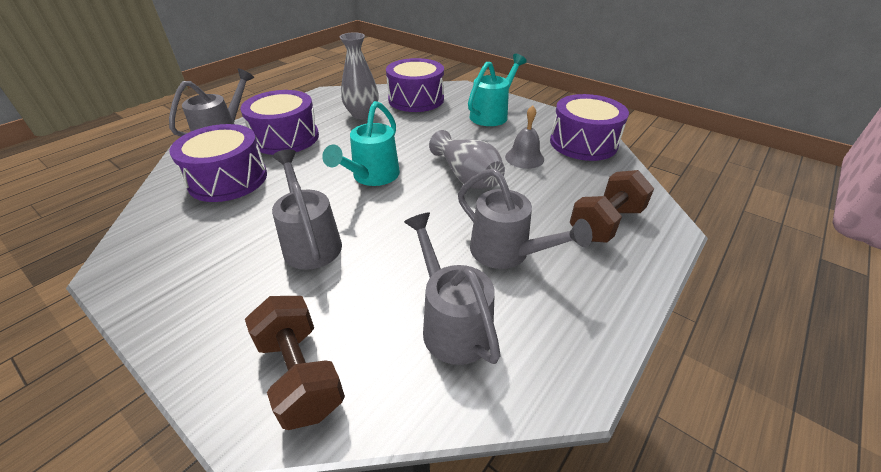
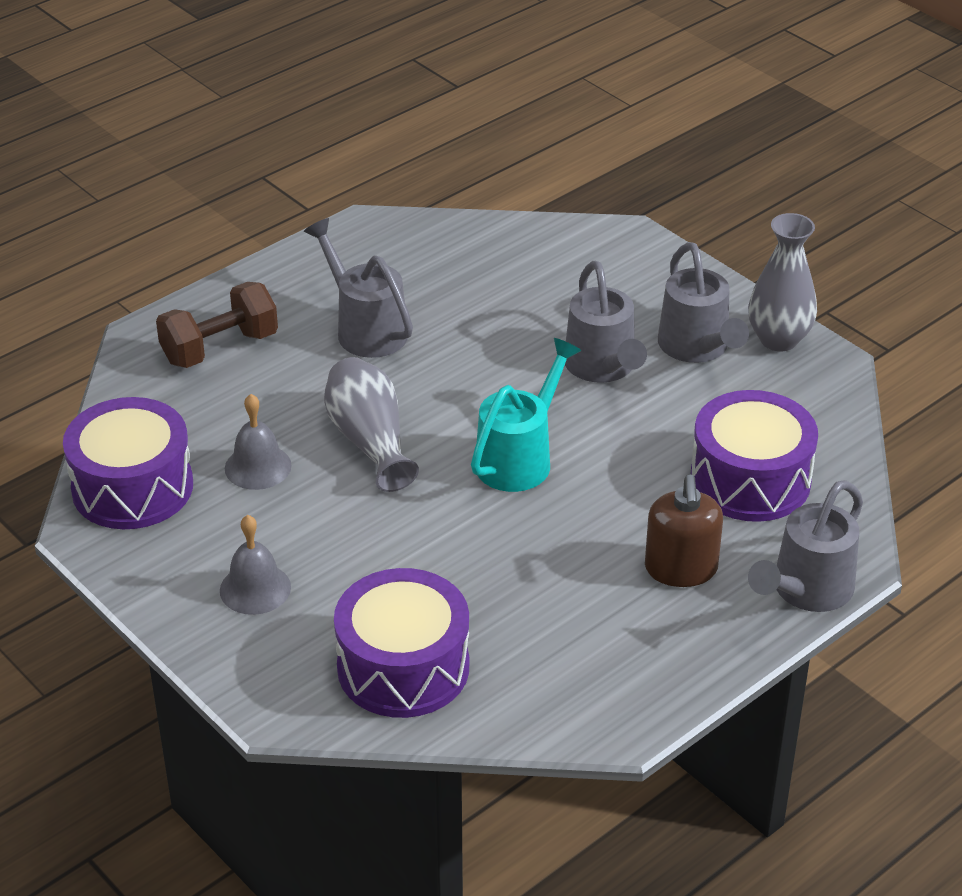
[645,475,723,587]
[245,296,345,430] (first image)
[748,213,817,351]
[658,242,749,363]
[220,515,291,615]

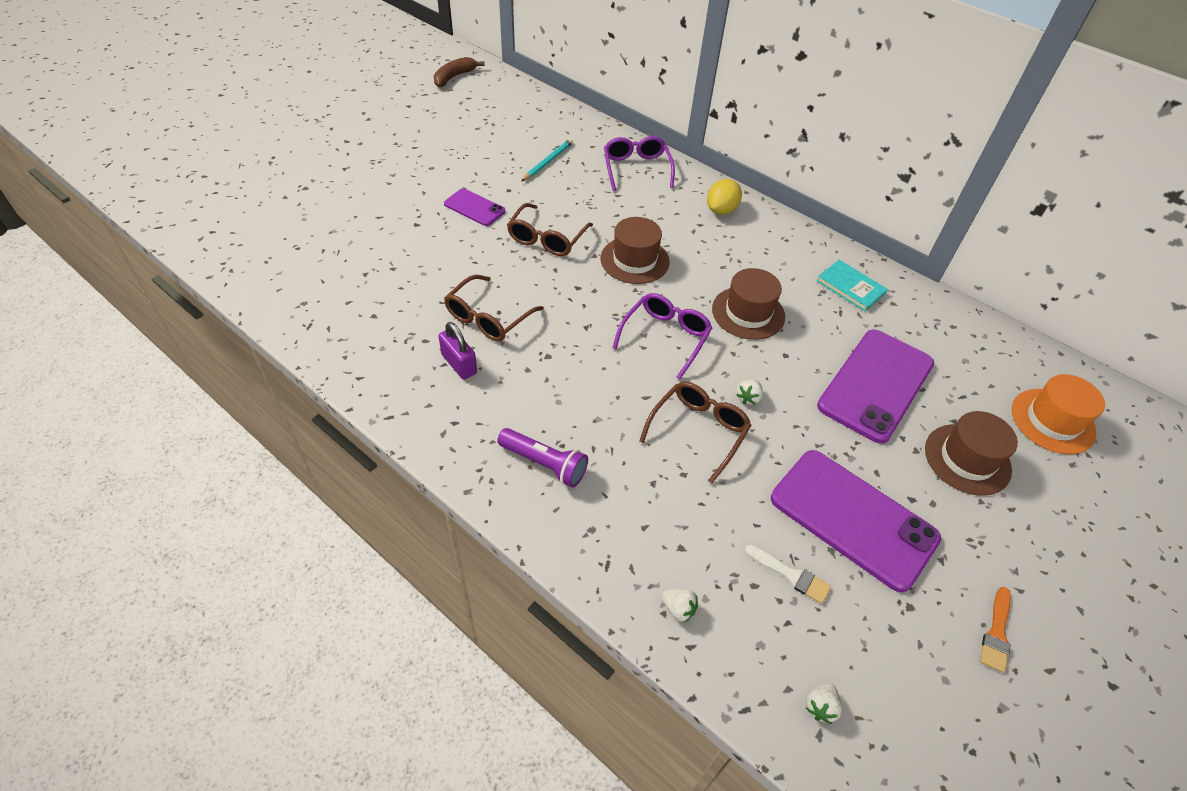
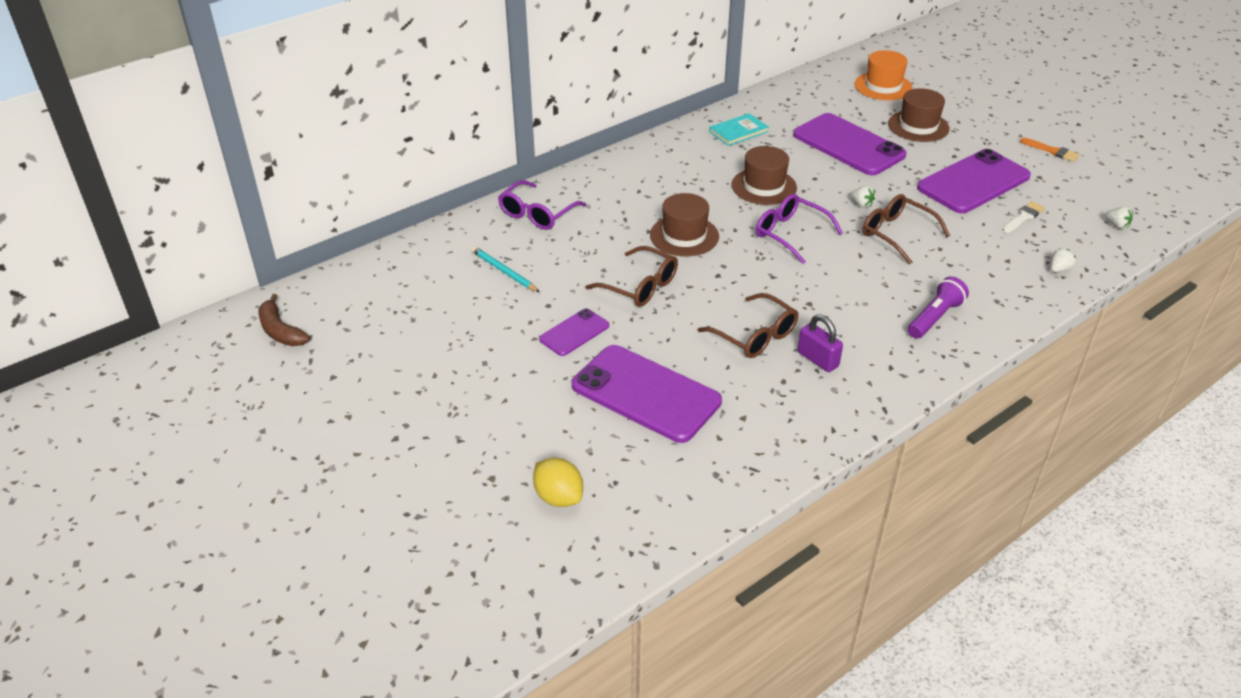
[798,314,843,372]
[498,180,586,230]
[533,458,583,507]
[572,345,722,443]

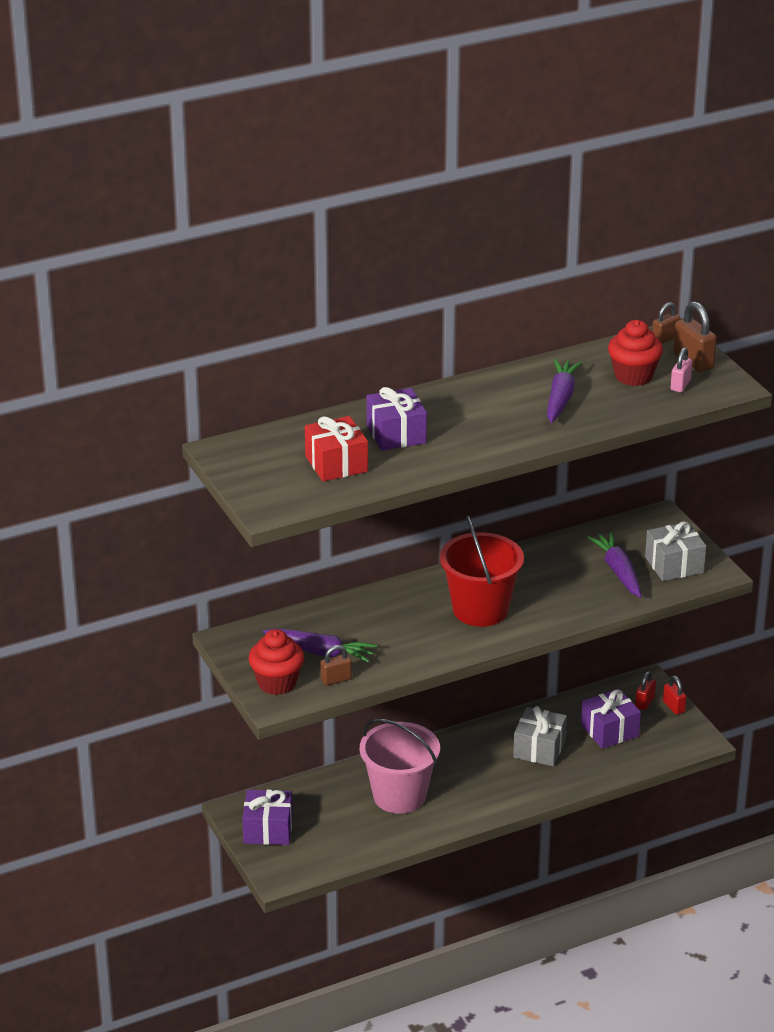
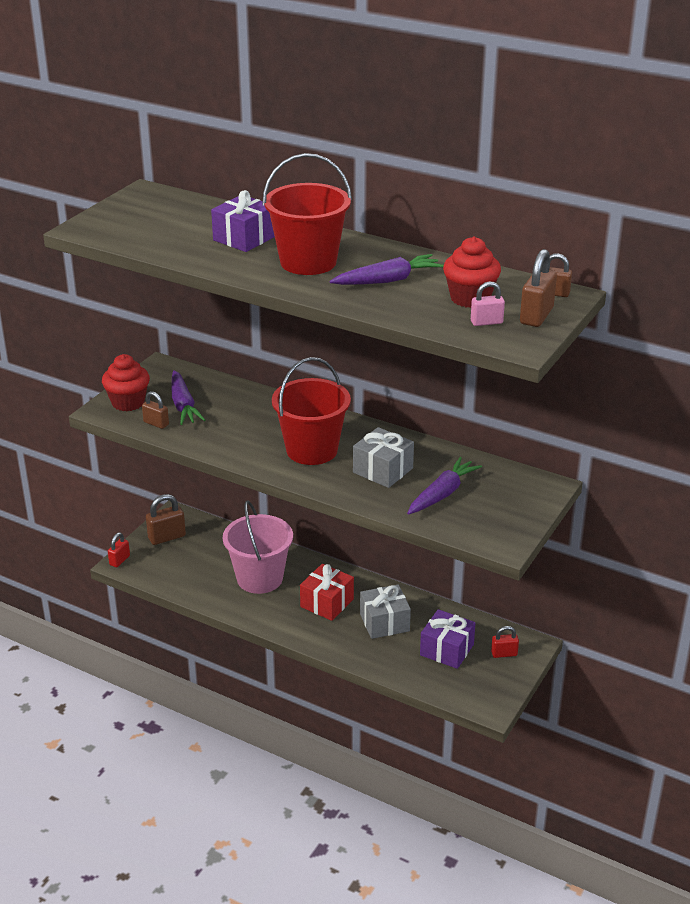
[146,494,186,545]
[300,564,354,621]
[353,427,414,488]
[108,532,130,567]
[263,153,352,275]

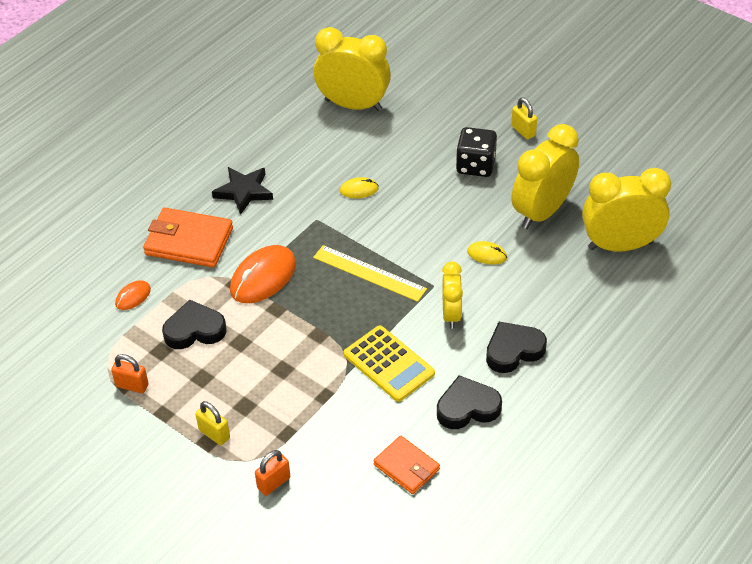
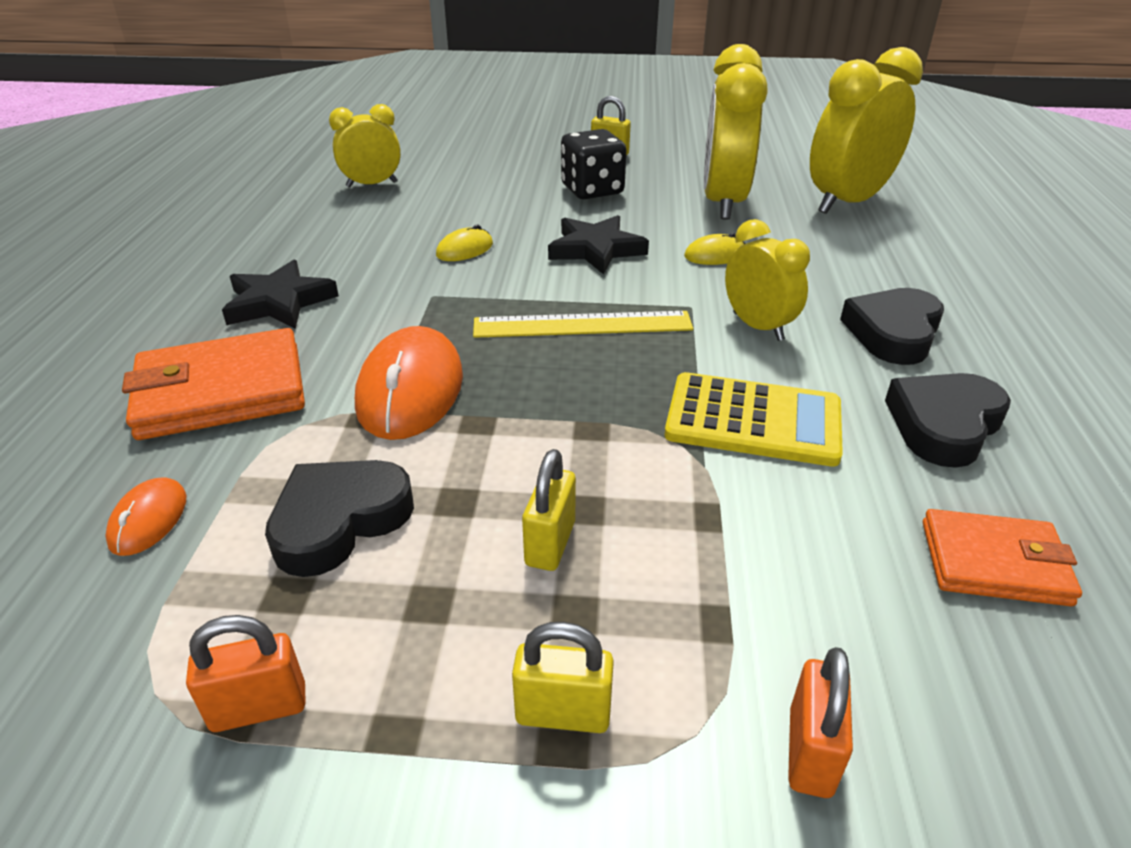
[329,104,401,188]
[522,449,576,571]
[548,215,649,275]

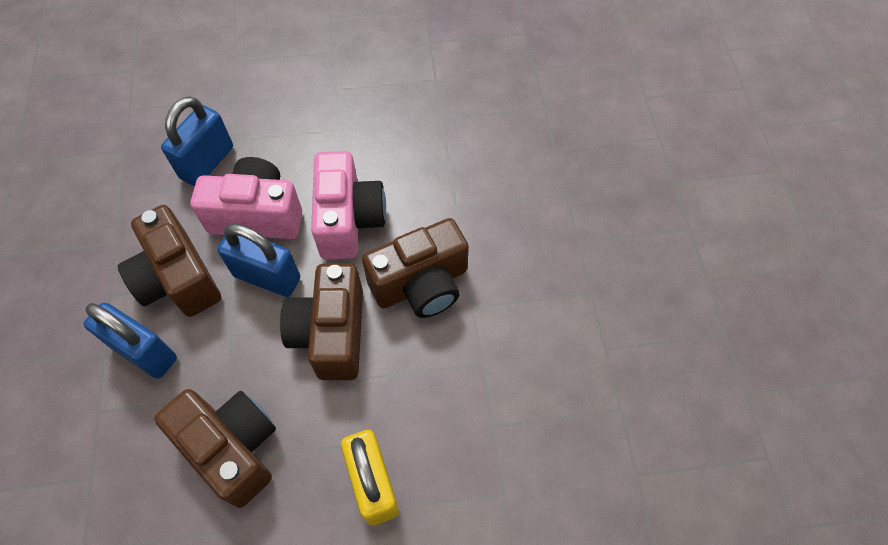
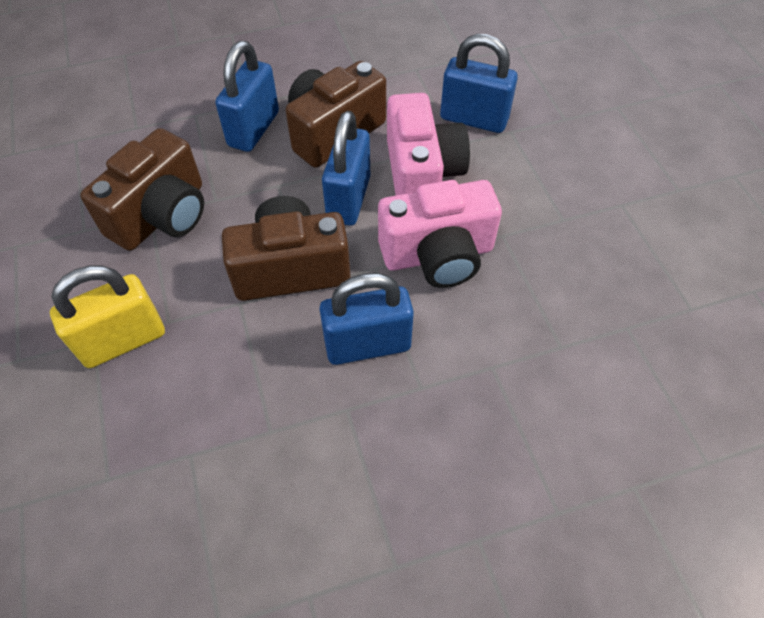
[320,273,414,365]

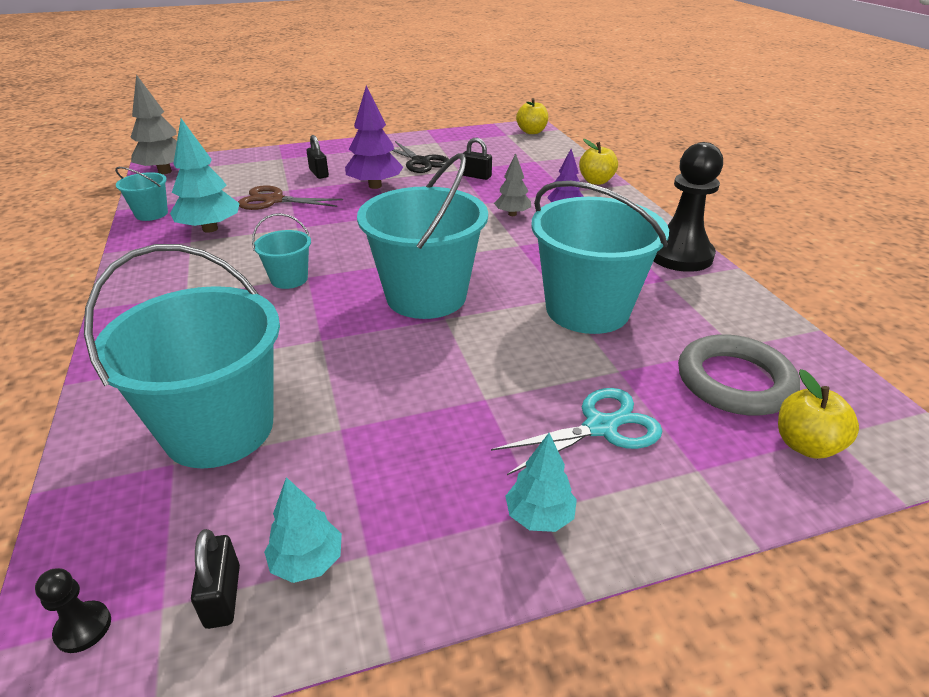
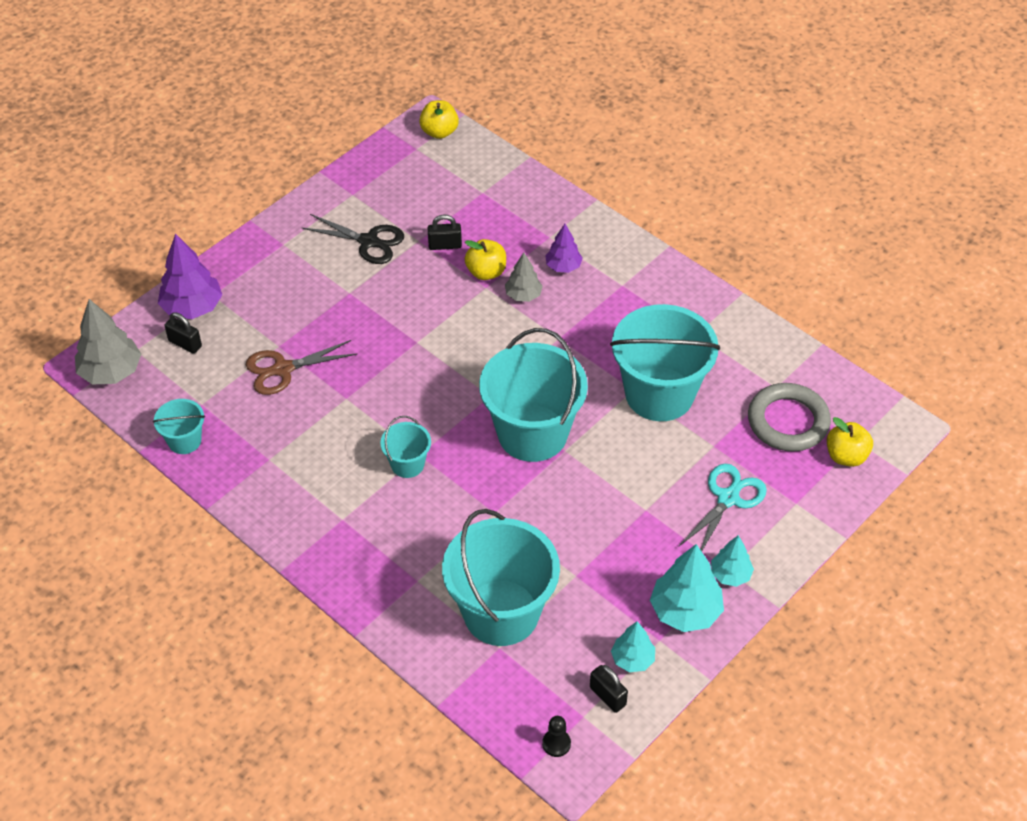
[650,544,724,632]
[165,312,202,354]
[158,233,223,319]
[465,239,506,280]
[654,142,723,272] (first image)

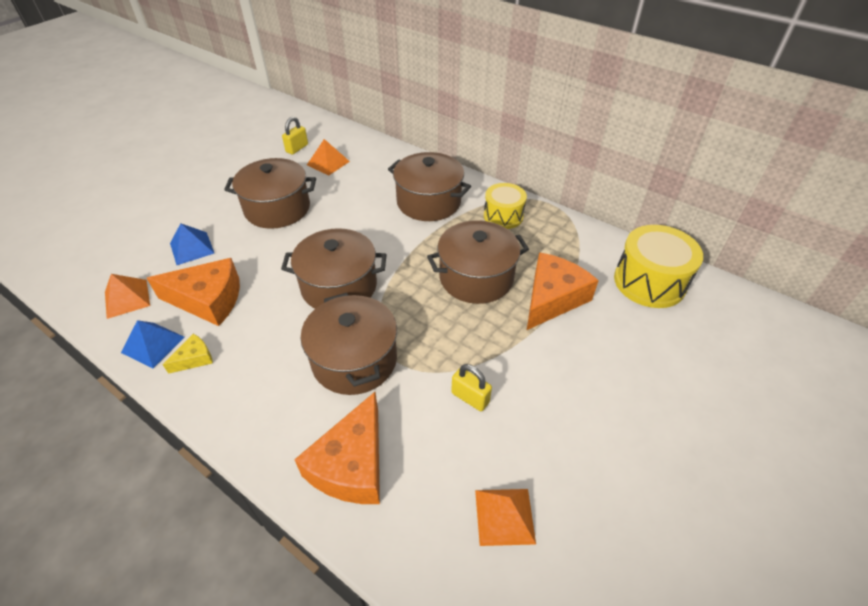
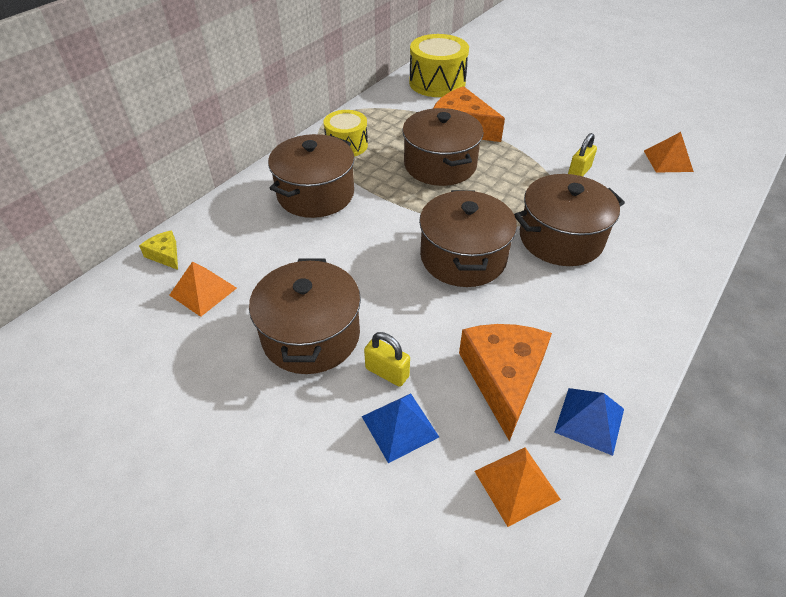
[139,230,178,270]
[364,332,410,387]
[294,392,380,504] (first image)

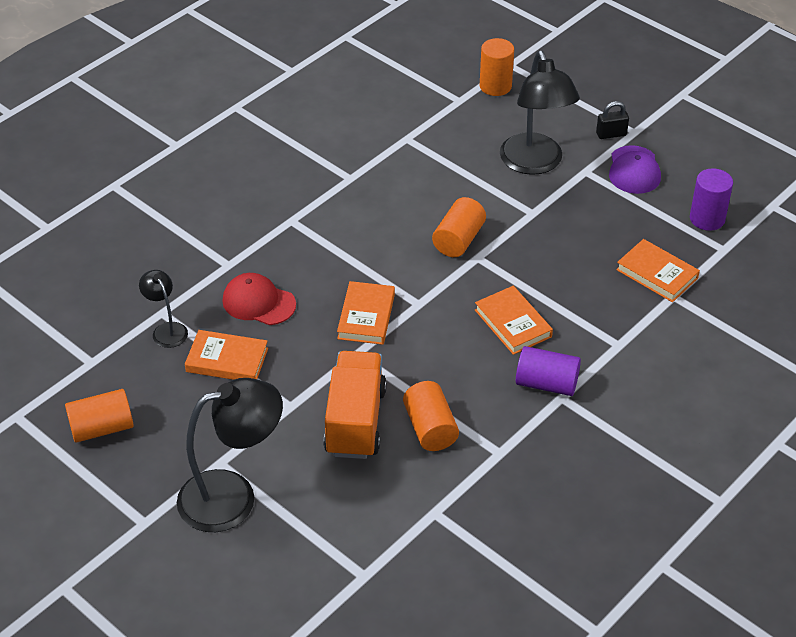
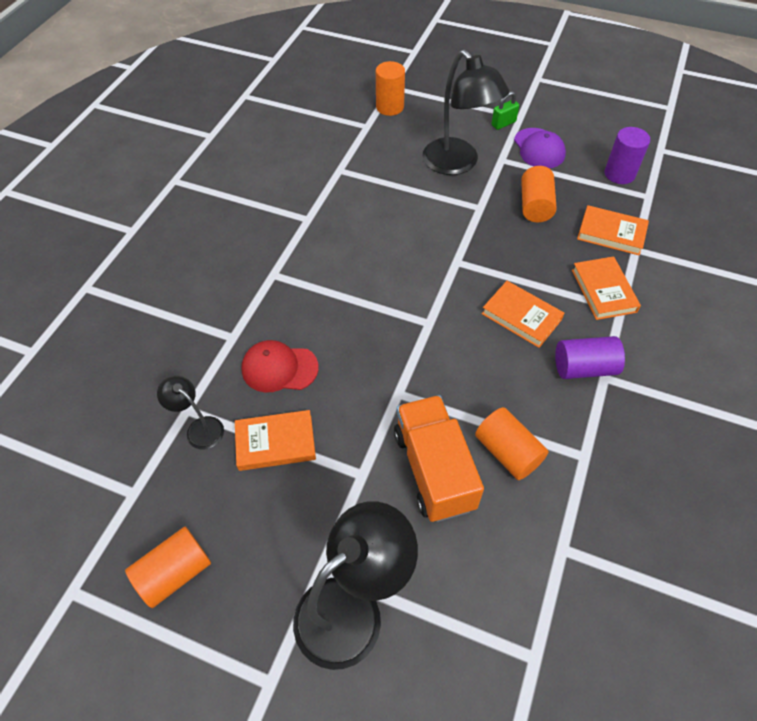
[572,256,641,320]
[521,166,557,222]
[491,91,519,130]

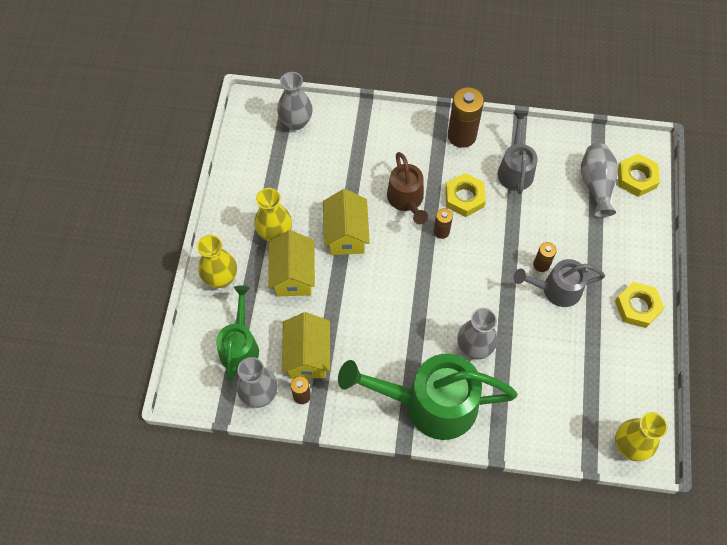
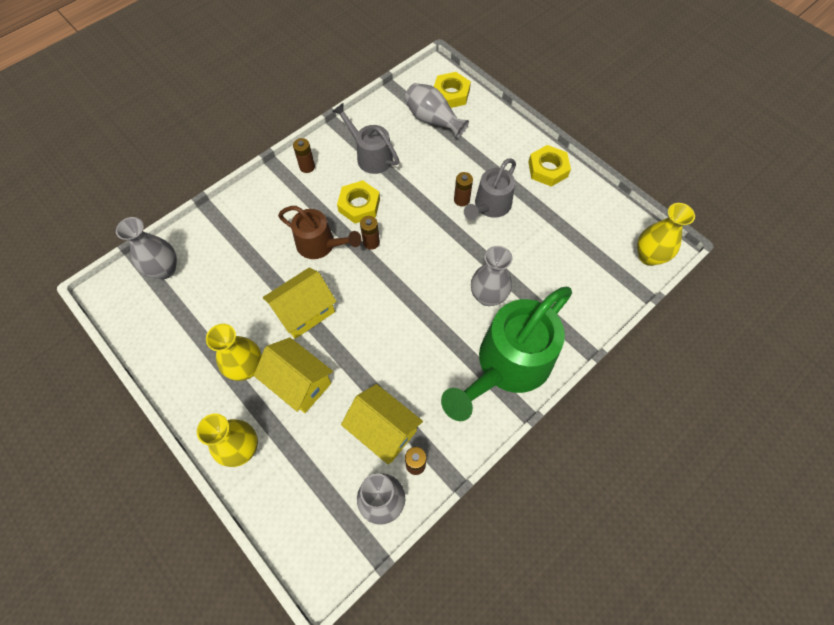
[216,286,259,381] (first image)
[263,267,337,339]
[293,138,315,173]

